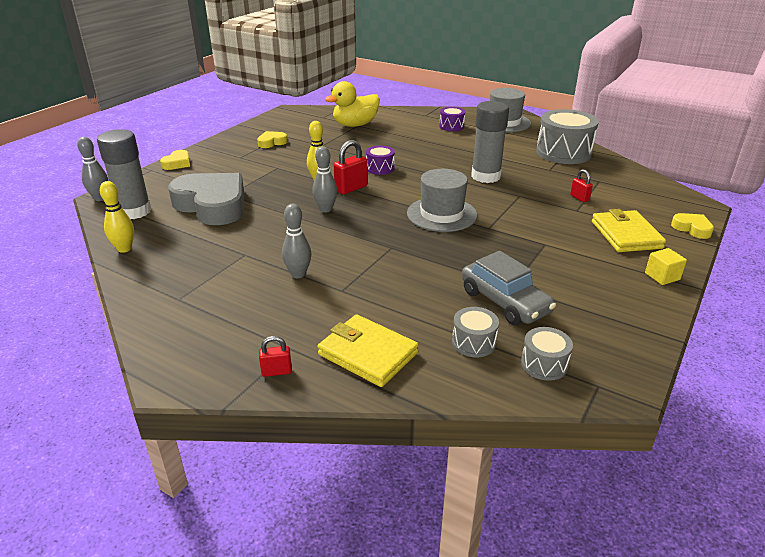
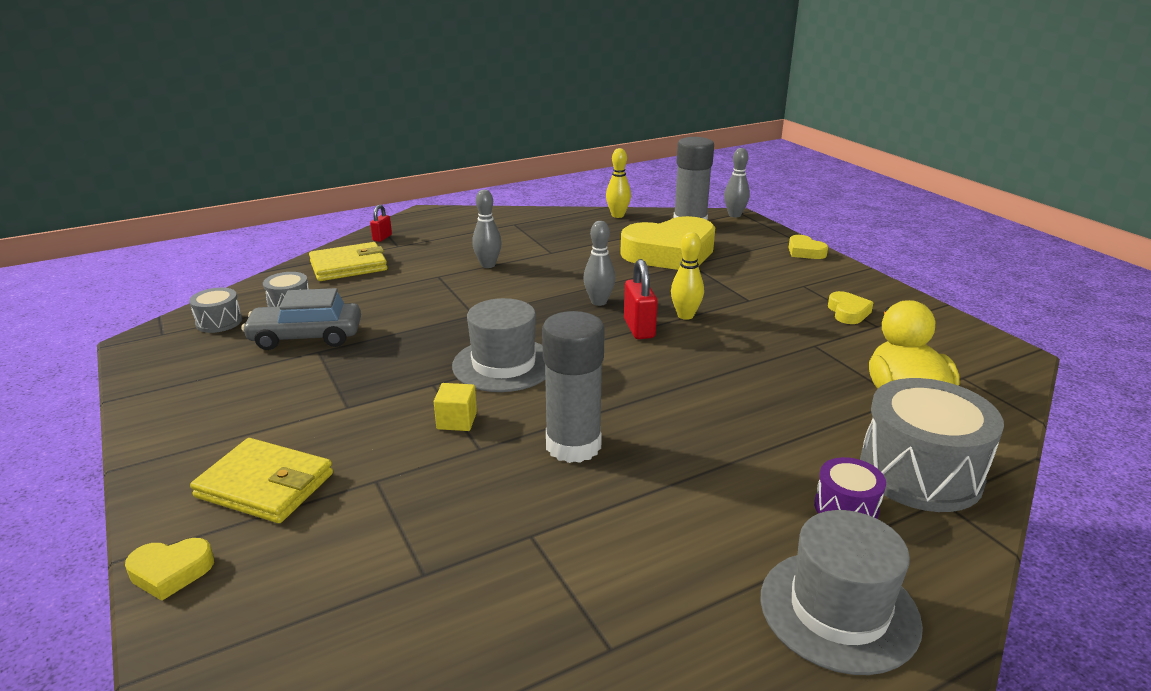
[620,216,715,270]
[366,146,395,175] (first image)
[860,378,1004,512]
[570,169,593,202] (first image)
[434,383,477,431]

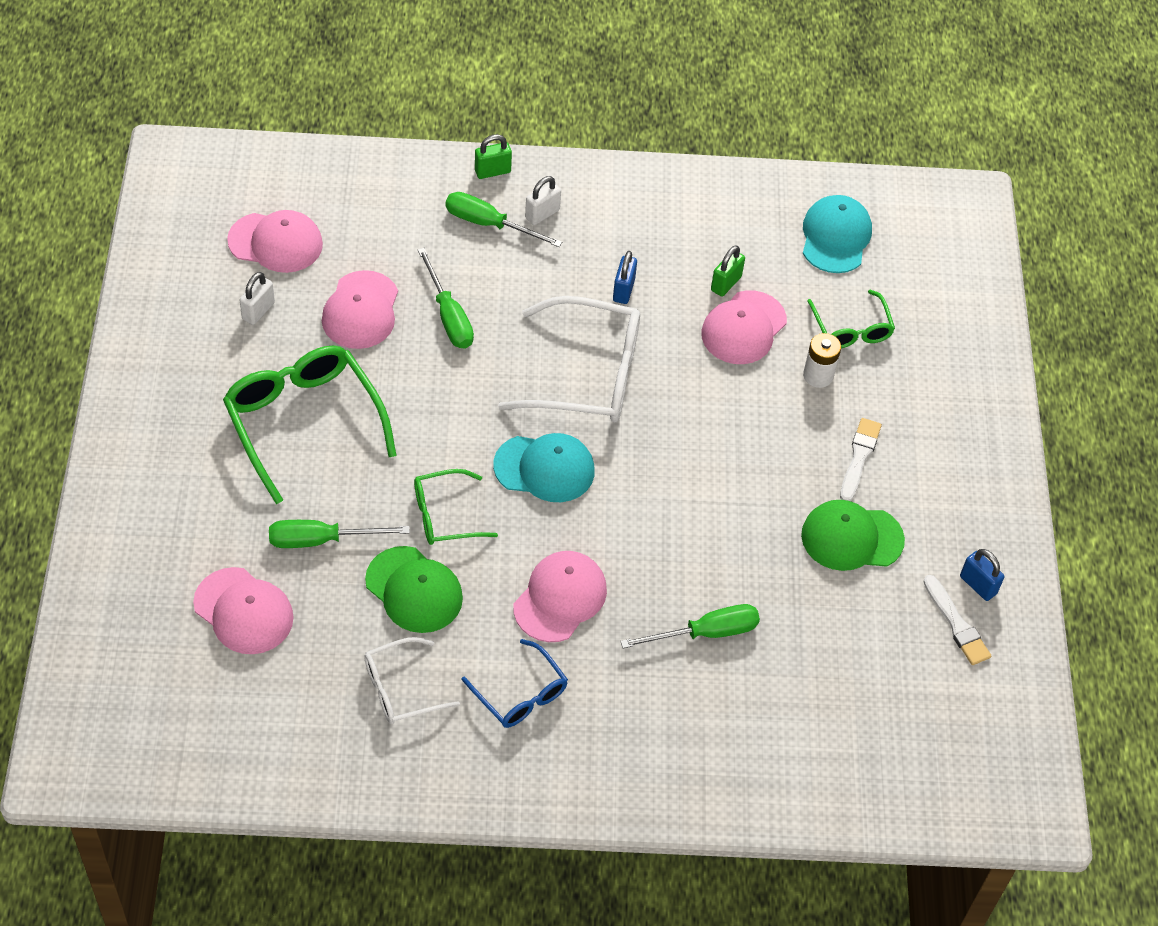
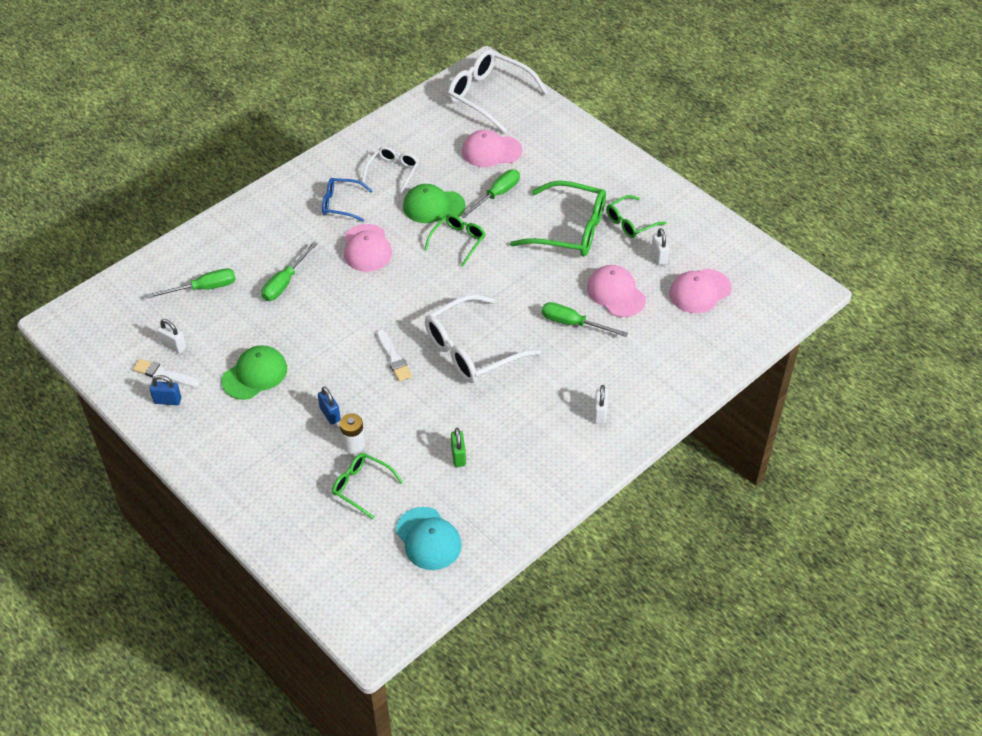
[147,268,236,298]
[475,134,512,179] (first image)
[493,433,595,502] (first image)
[318,386,341,425]
[701,290,787,364] (first image)
[377,330,412,381]
[157,319,186,353]
[448,49,548,133]
[606,195,667,238]

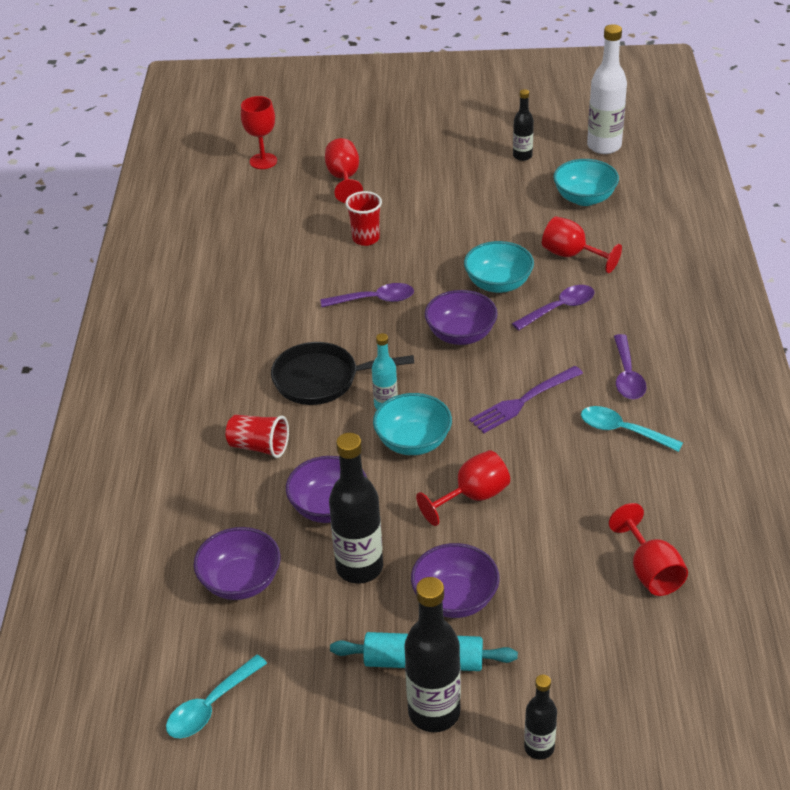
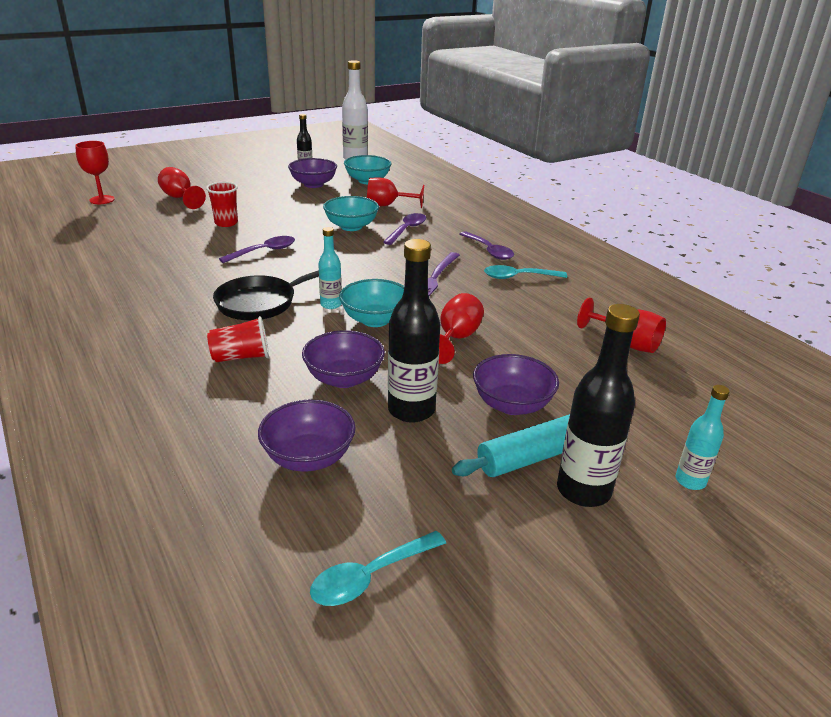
[310,531,446,606]
[288,158,337,188]
[676,385,730,490]

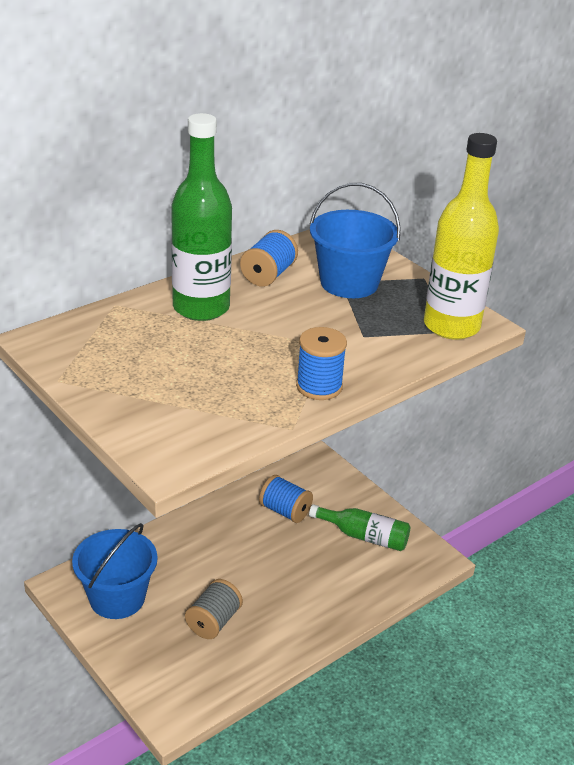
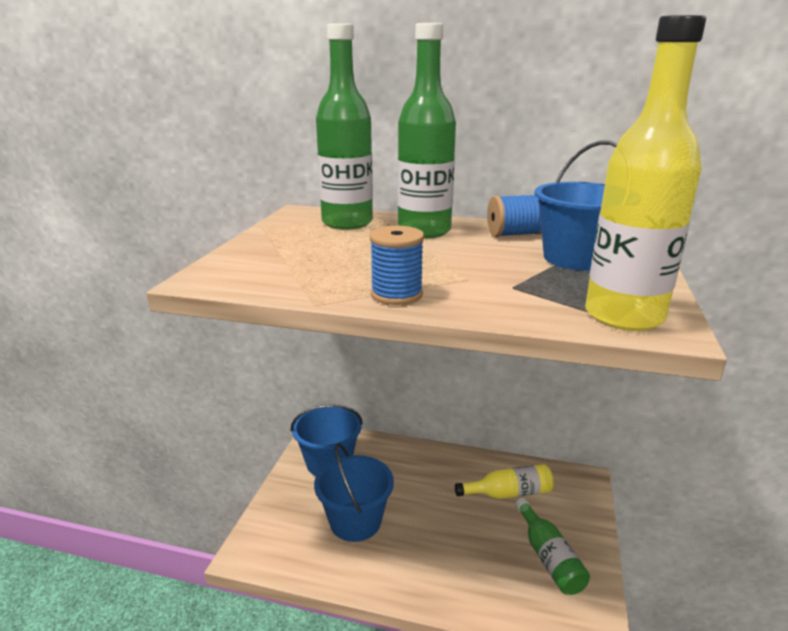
[314,443,394,542]
[455,464,554,499]
[316,24,373,230]

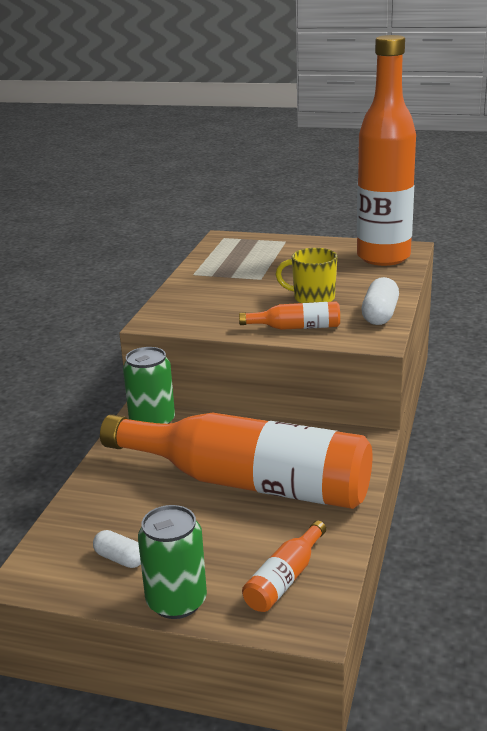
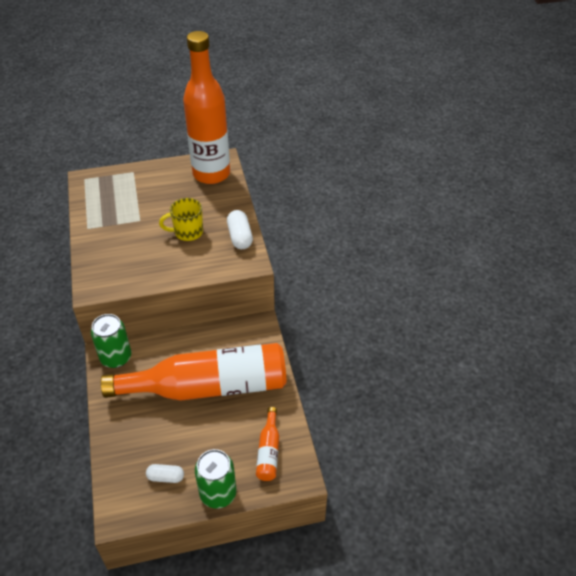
[239,302,340,330] (first image)

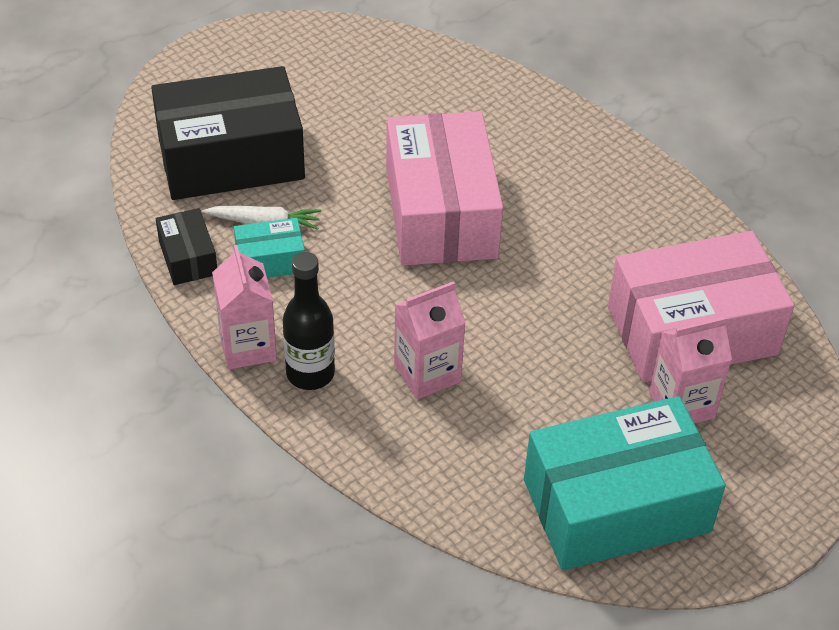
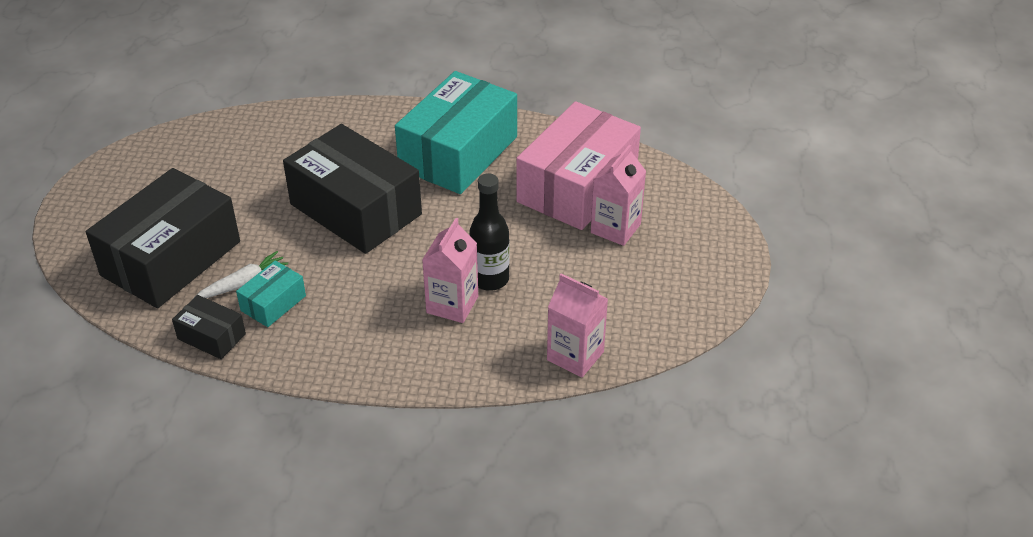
[547,273,608,378]
[469,173,510,291]
[283,124,422,254]
[395,71,517,194]

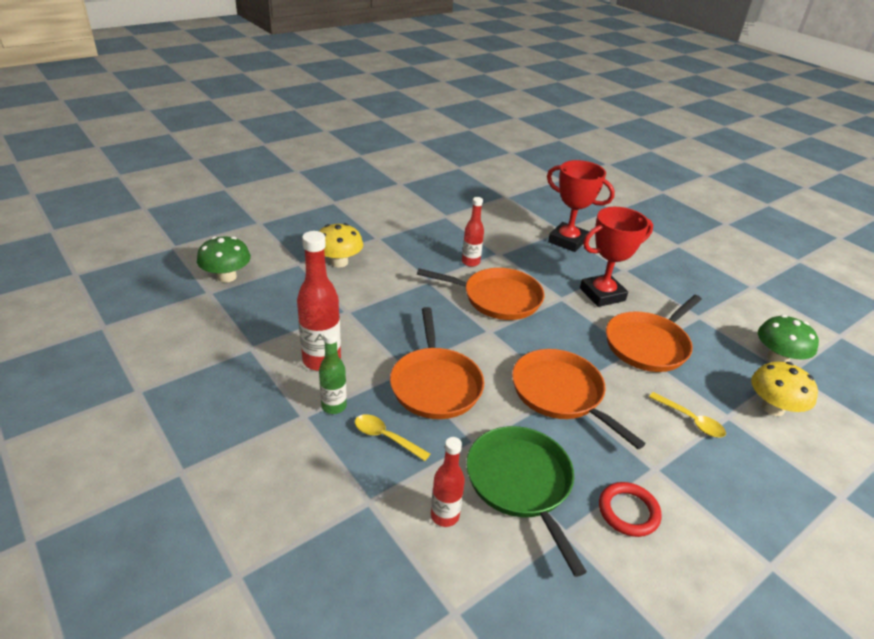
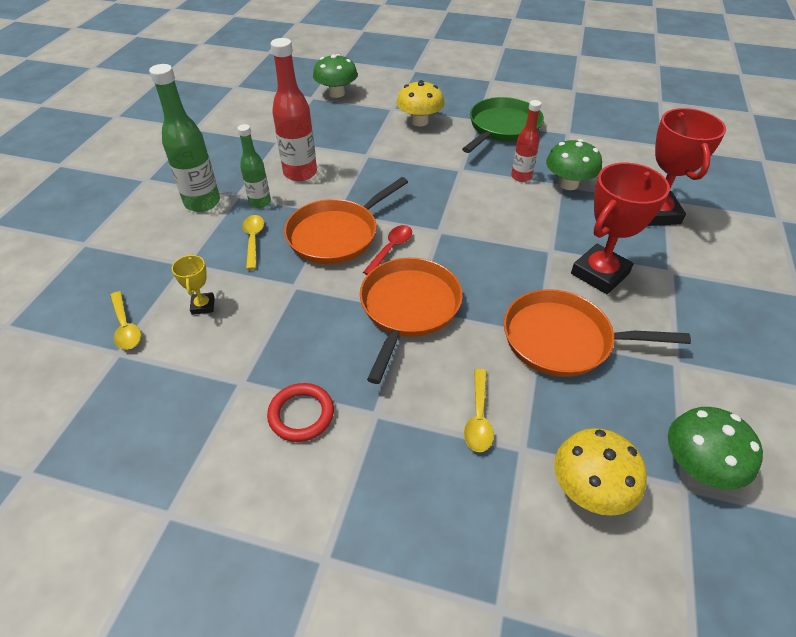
[417,268,544,320] (first image)
[172,254,215,315]
[462,97,544,153]
[571,163,670,294]
[110,291,141,350]
[149,64,220,212]
[363,225,412,275]
[546,139,602,190]

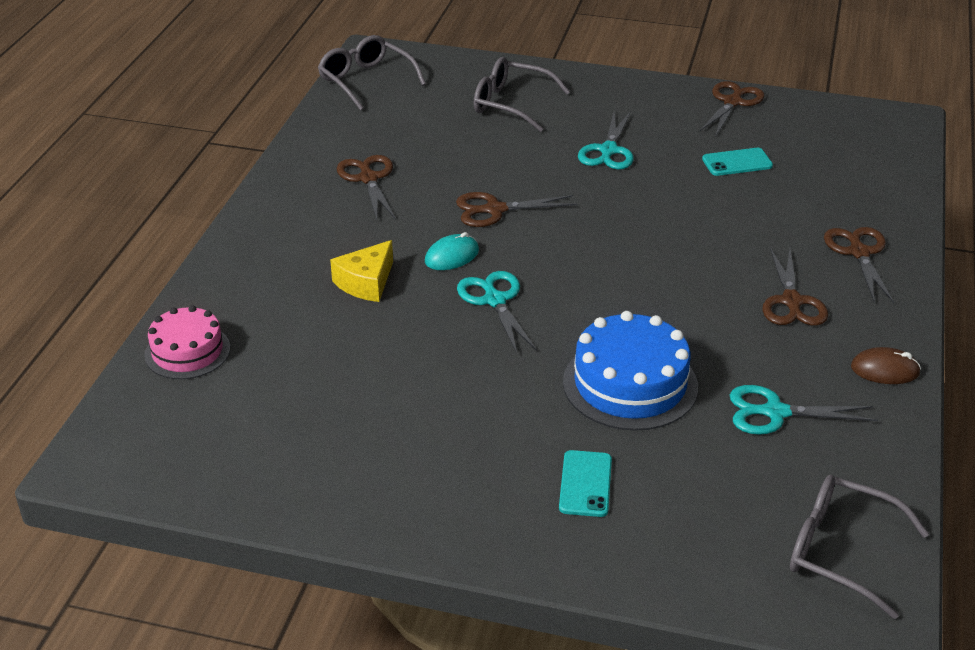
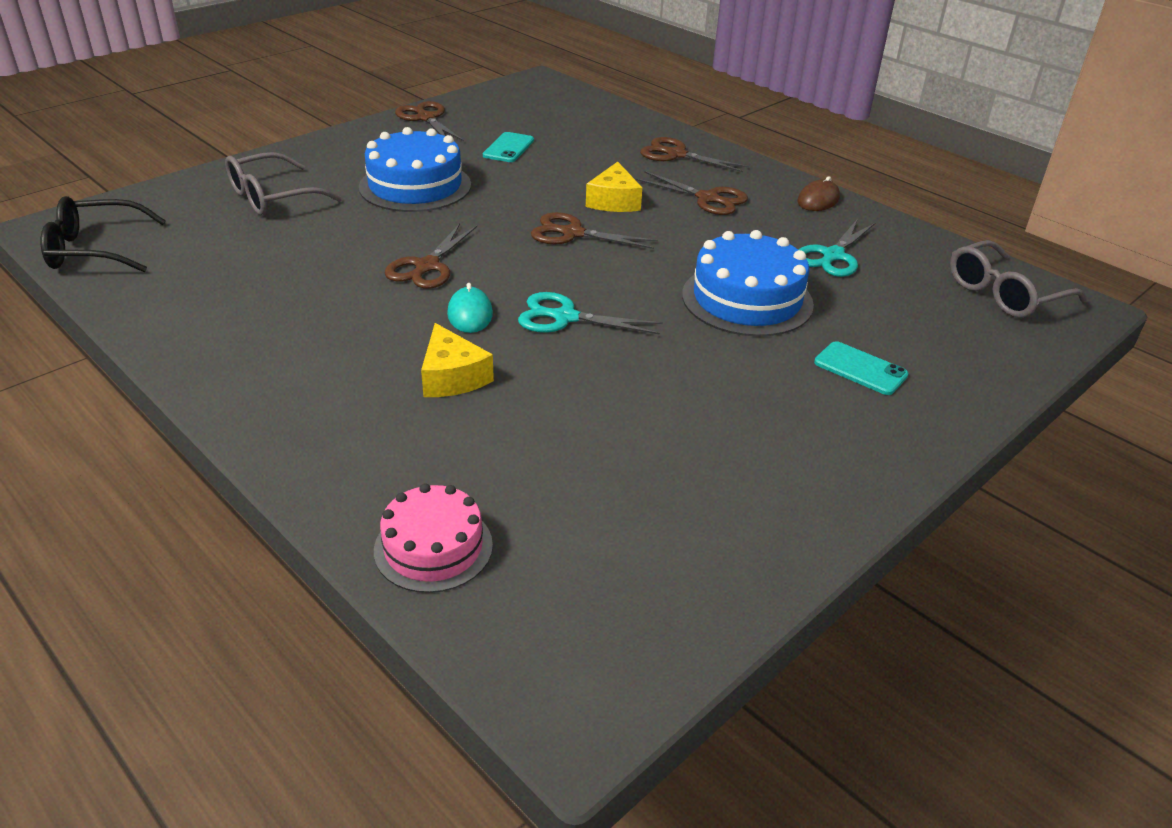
[41,196,166,272]
[531,212,658,249]
[359,127,471,212]
[586,162,642,212]

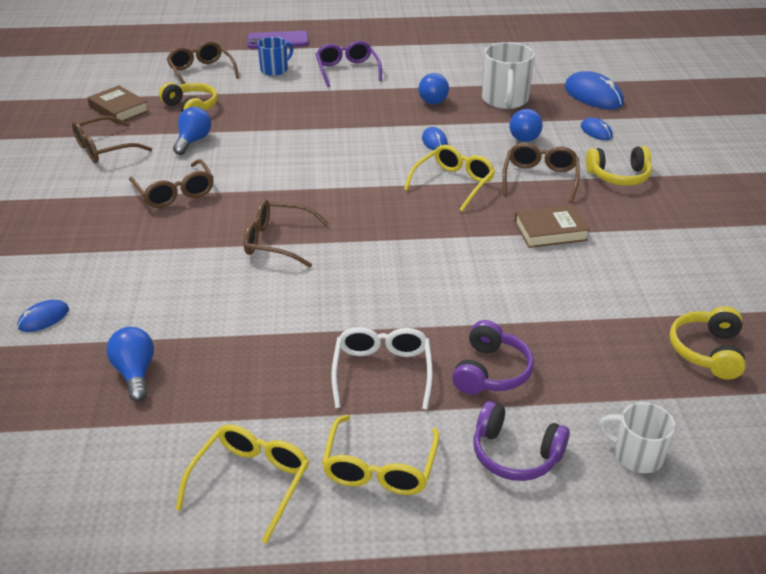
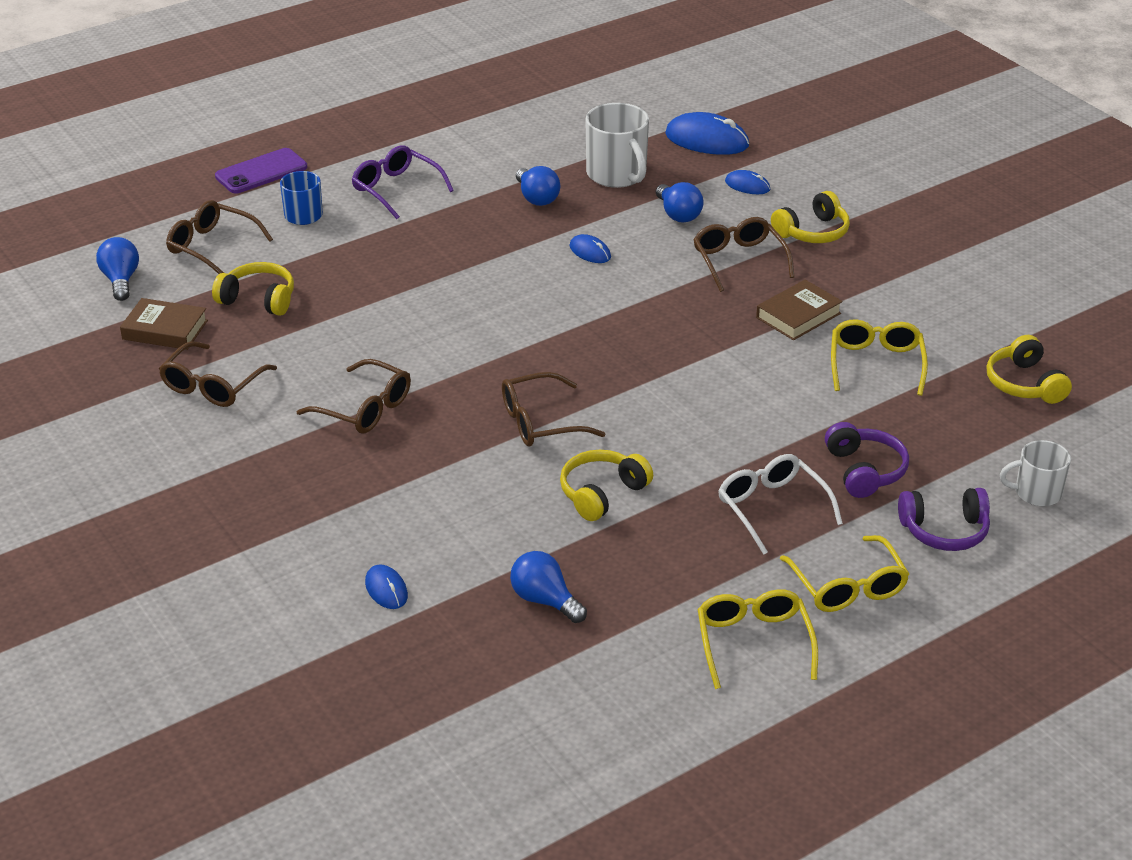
[365,564,408,609]
[96,237,139,301]
[831,319,928,396]
[560,450,653,521]

